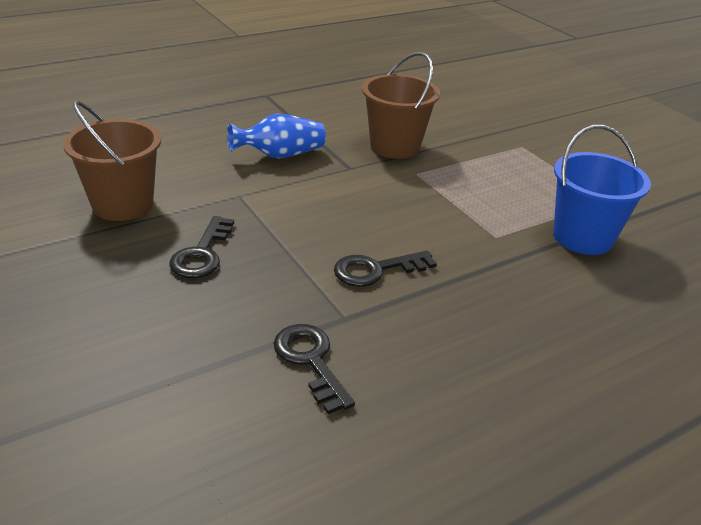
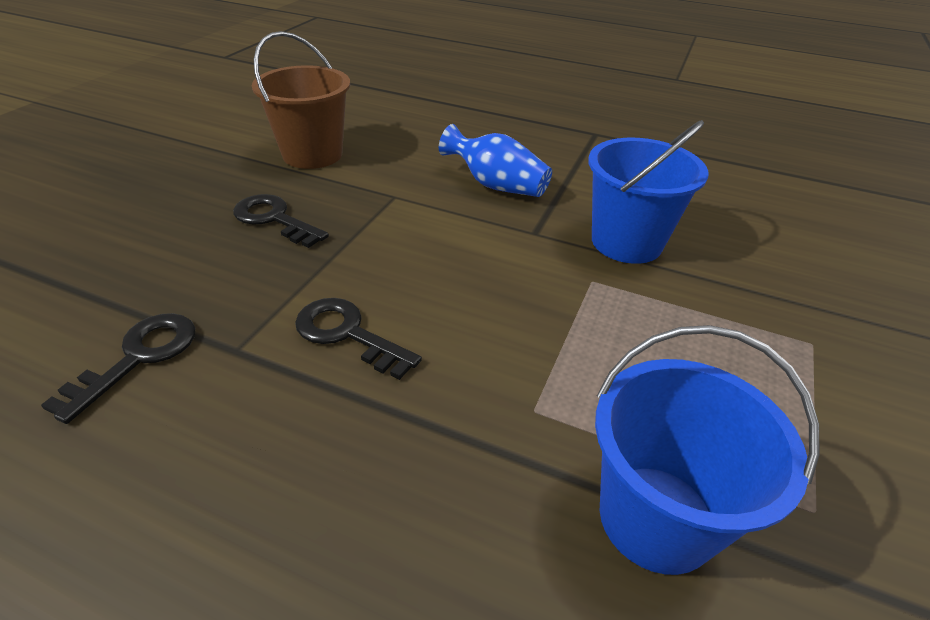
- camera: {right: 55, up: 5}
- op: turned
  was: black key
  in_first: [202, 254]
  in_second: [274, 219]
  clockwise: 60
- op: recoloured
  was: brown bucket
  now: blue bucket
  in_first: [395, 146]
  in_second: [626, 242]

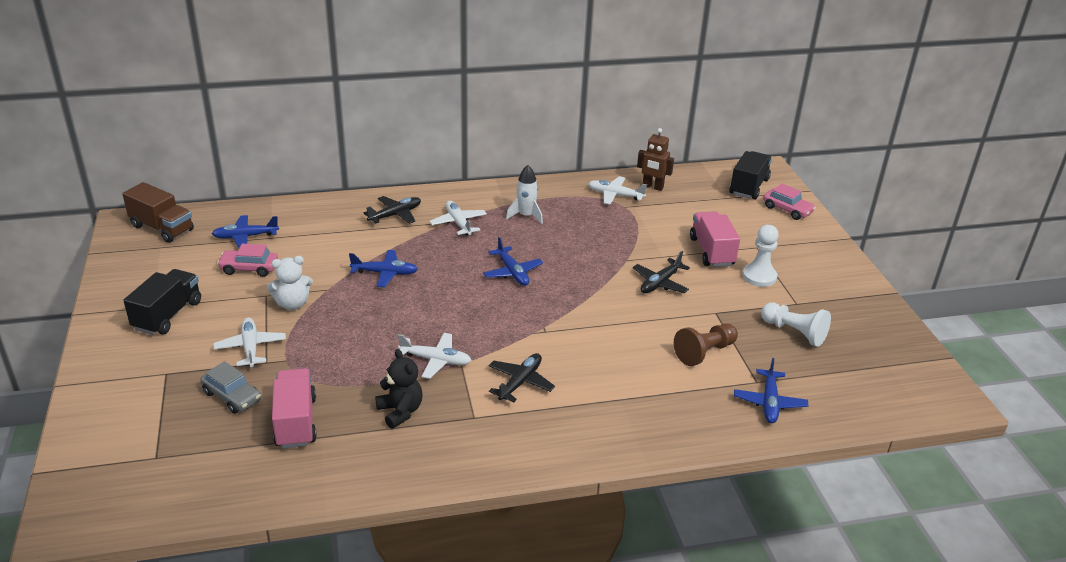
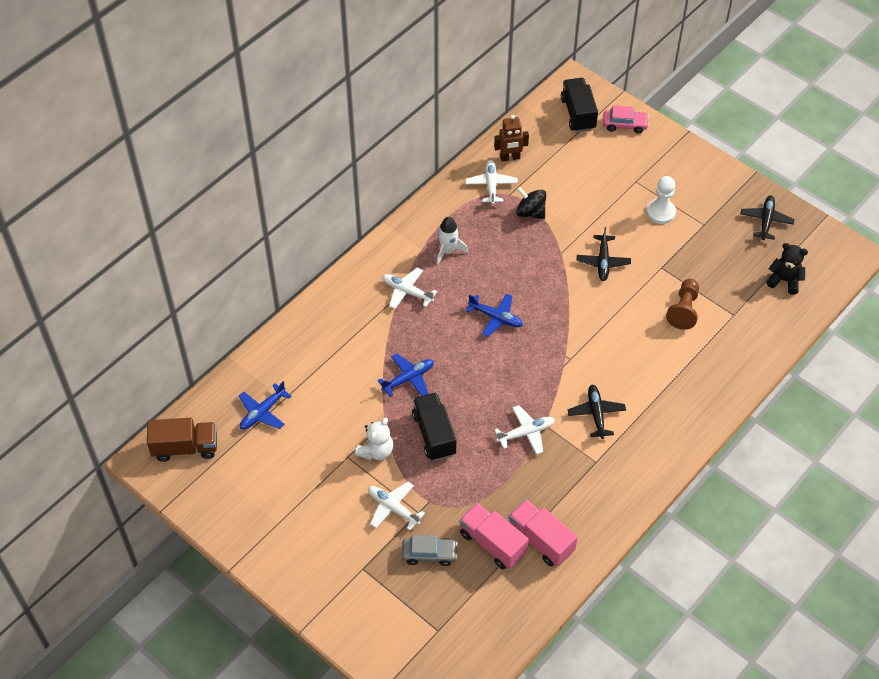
- camera: {right: -35, up: 20}
- op: moved
  was: black truck
  in_first: [168, 315]
  in_second: [434, 434]
- op: removed
  was: pink car
  in_first: [249, 268]
- op: moved
  was: black plane
  in_first: [395, 215]
  in_second: [766, 221]
- op: moved
  was: black teddy bear
  in_first: [400, 411]
  in_second: [784, 280]
- op: turned
  was: white plane
  in_first: [615, 195]
  in_second: [491, 185]
  clockwise: 105
- op: moved
  was: pink truck
  in_first: [711, 251]
  in_second: [541, 540]
- op: removed
  was: blue plane
  in_first: [769, 402]
- op: removed
  was: white pawn
  in_first: [794, 332]
- op: added
  now: black spinning top
  in_second: [530, 212]

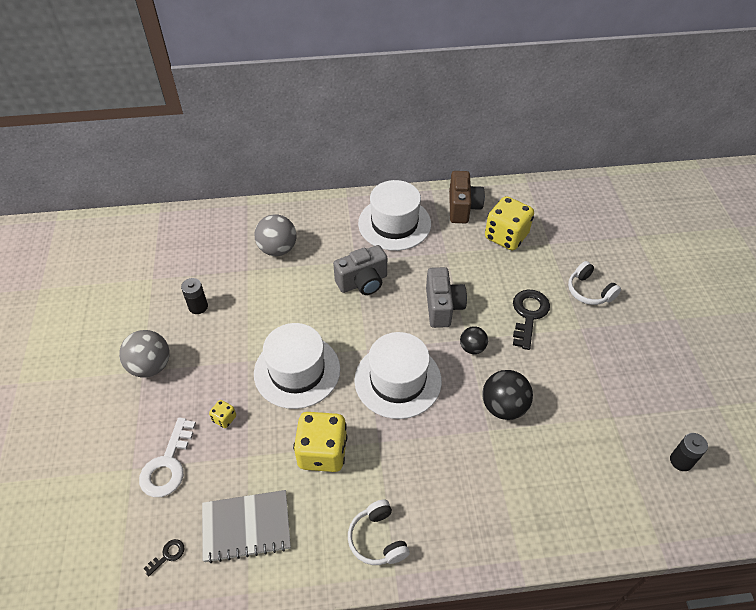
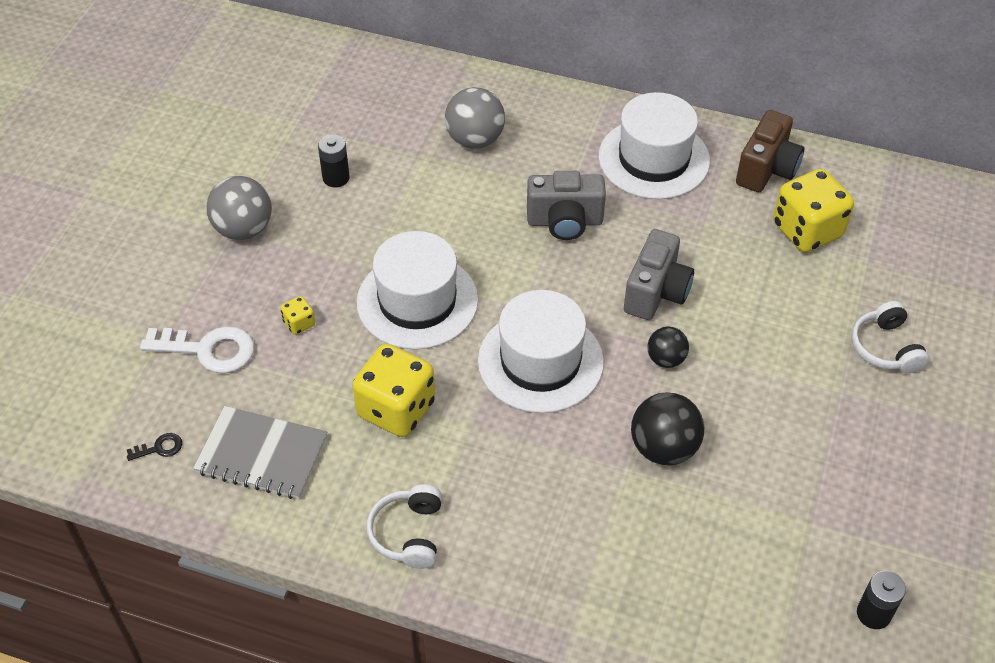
- camera: {right: 25, up: 0}
- op: turned
  was: white key
  in_first: [168, 464]
  in_second: [208, 350]
  clockwise: -120
- op: removed
  was: black key
  in_first: [528, 315]

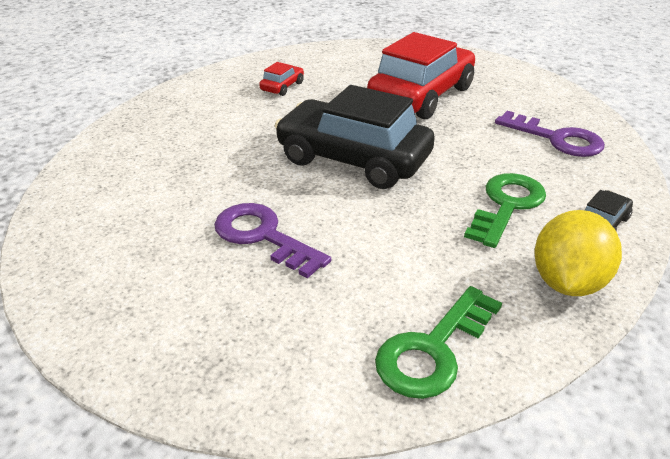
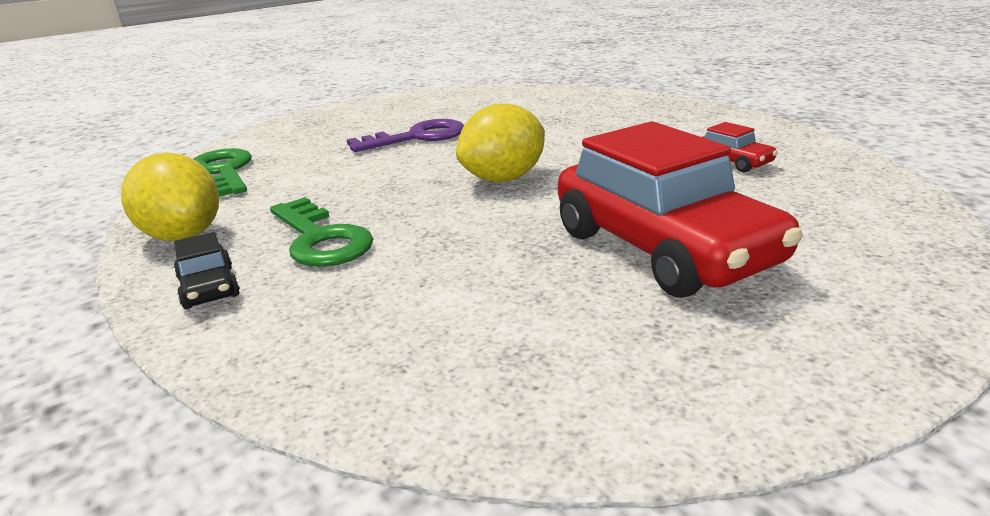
- camera: {right: 115, up: -10}
- op: replaced
  was: black car
  now: yellow lemon
  in_first: [353, 159]
  in_second: [504, 179]
- op: removed
  was: purple key
  in_first: [556, 139]

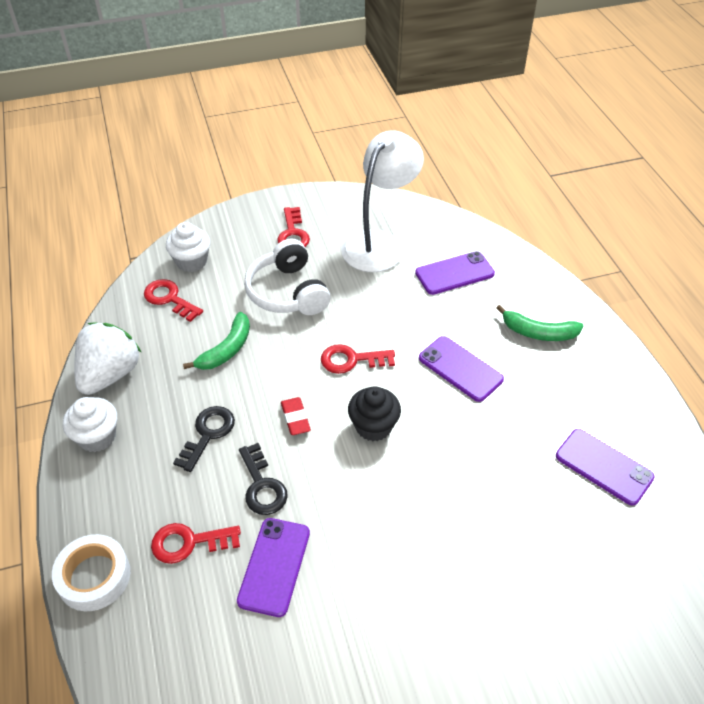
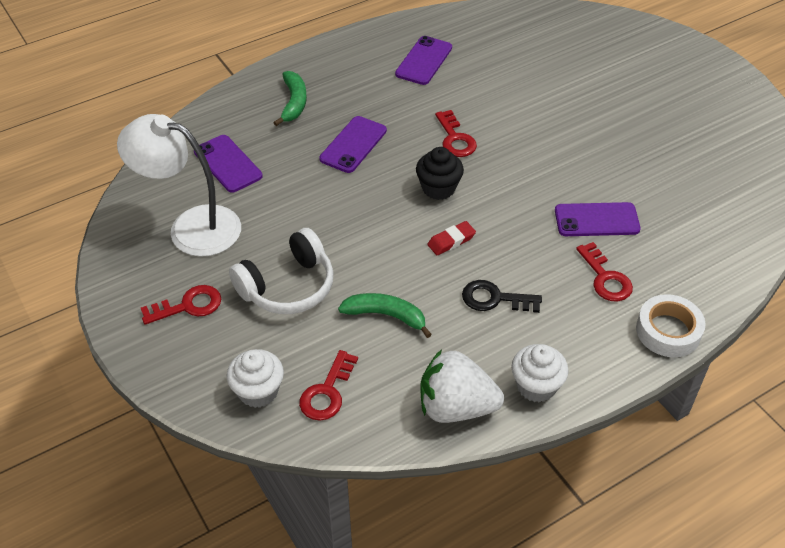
- camera: {right: -105, up: 0}
- op: removed
  was: black key
  in_first: [262, 485]
- op: moved
  was: red key
  in_first: [352, 360]
  in_second: [455, 139]

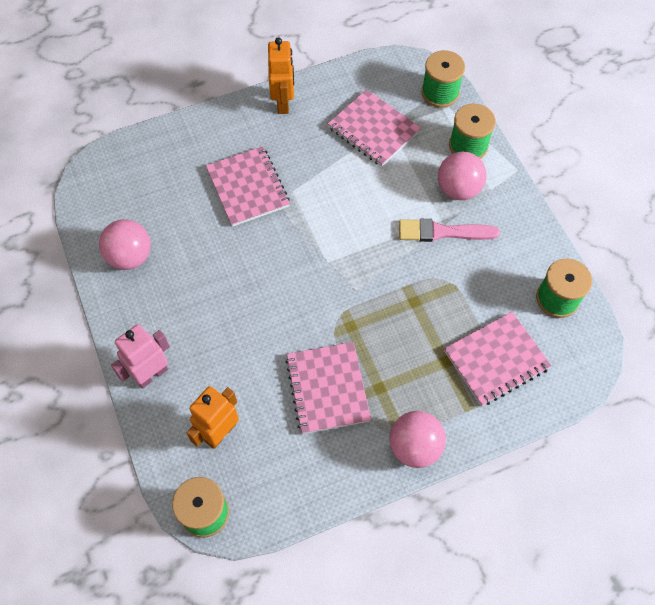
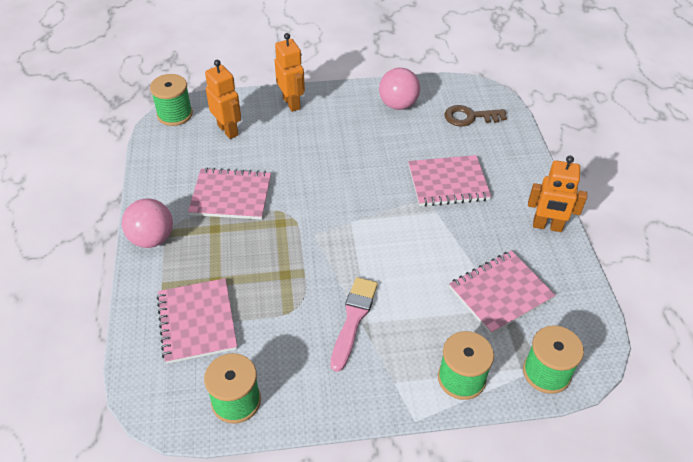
- camera: {right: 105, up: -15}
- op: recoloured
  was: pink robot
  now: orange robot
  in_first: [151, 374]
  in_second: [292, 103]
- op: removed
  was: pink ball
  in_first: [458, 189]
- op: added
  now: brown key
  in_second: [469, 117]

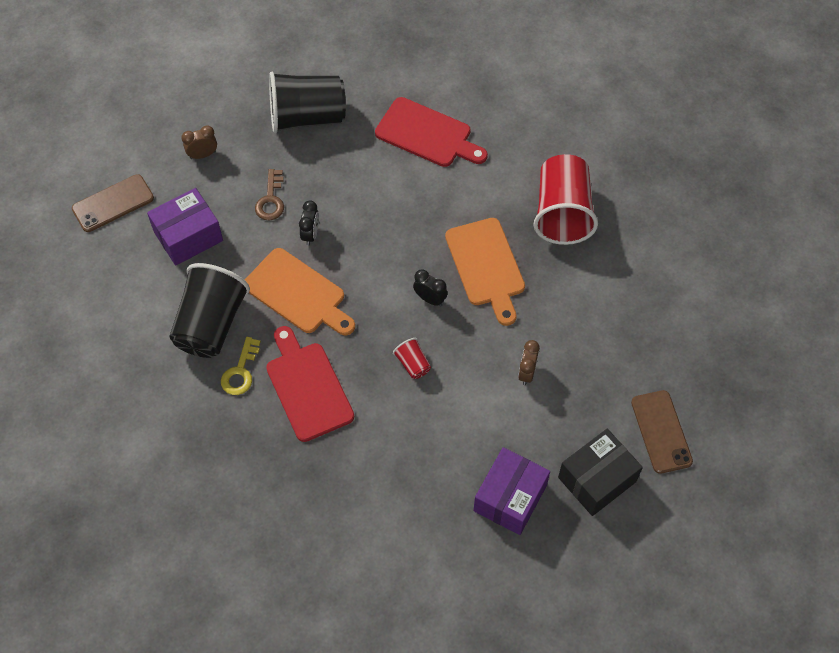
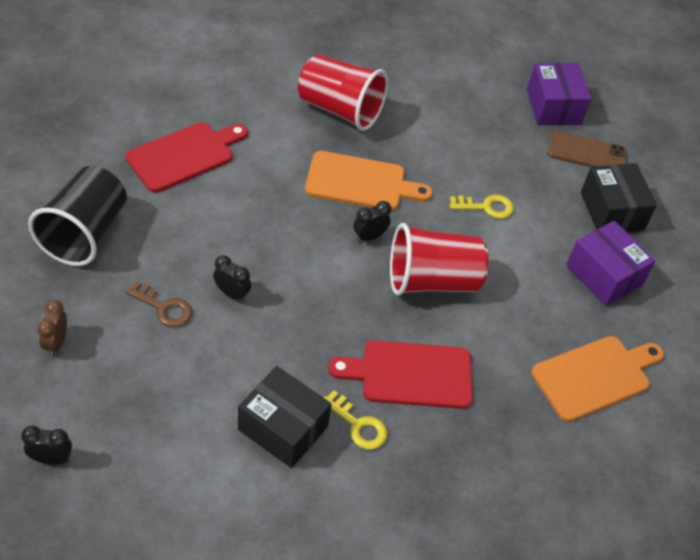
- camera: {right: -70, up: -10}
- op: replaced
  was: brown phone
  now: black clock
  in_first: [113, 203]
  in_second: [51, 459]
- op: moved
  was: purple box
  in_first: [188, 236]
  in_second: [553, 107]
- op: replaced
  was: black cup
  now: black box
  in_first: [211, 324]
  in_second: [283, 428]
- op: moved
  was: orange cutting board
  in_first: [298, 293]
  in_second: [595, 376]
- op: resized
  was: red cup
  in_first: [413, 364]
  in_second: [432, 281]
  ratio: 2.31
- op: replaced
  was: brown clock
  now: yellow key
  in_first: [526, 373]
  in_second: [486, 207]

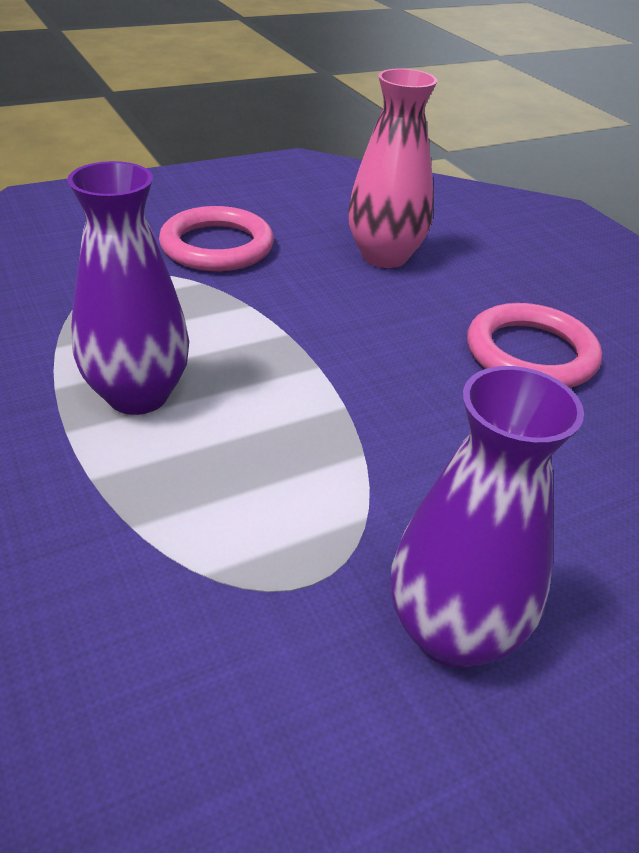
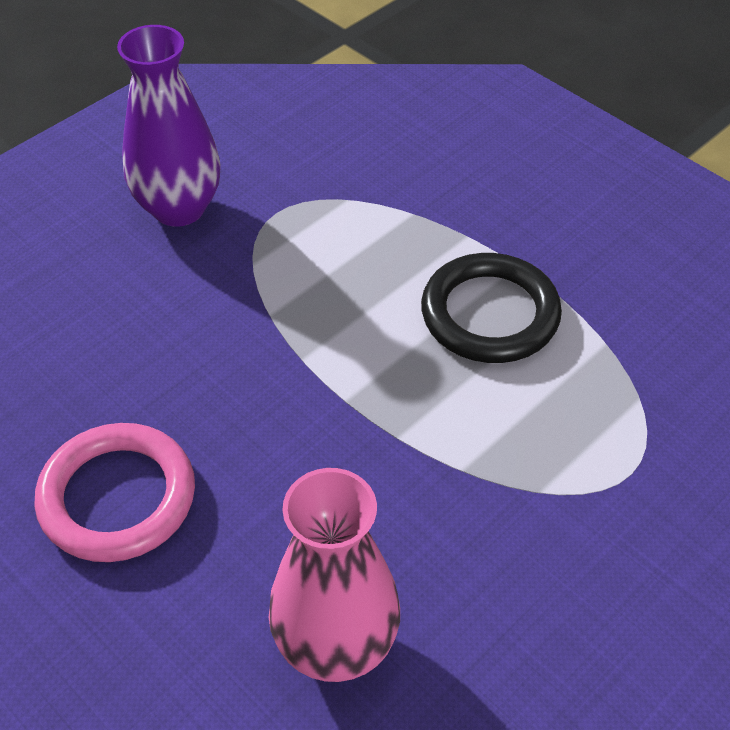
- camera: {right: 165, up: 10}
- op: replaced
  was: purple vase
  now: black ring
  in_first: [138, 395]
  in_second: [490, 314]
- op: removed
  was: pink ring
  in_first: [217, 246]

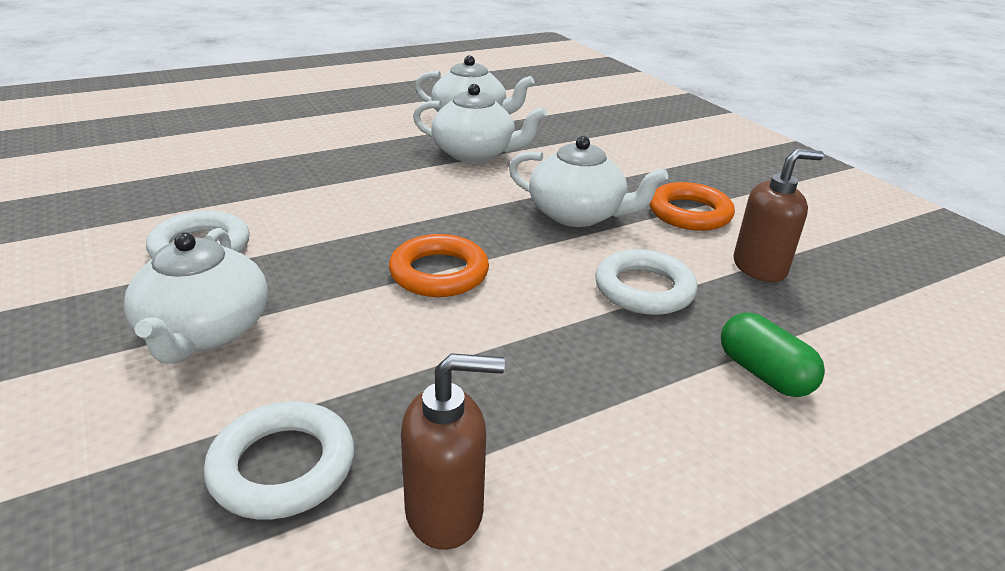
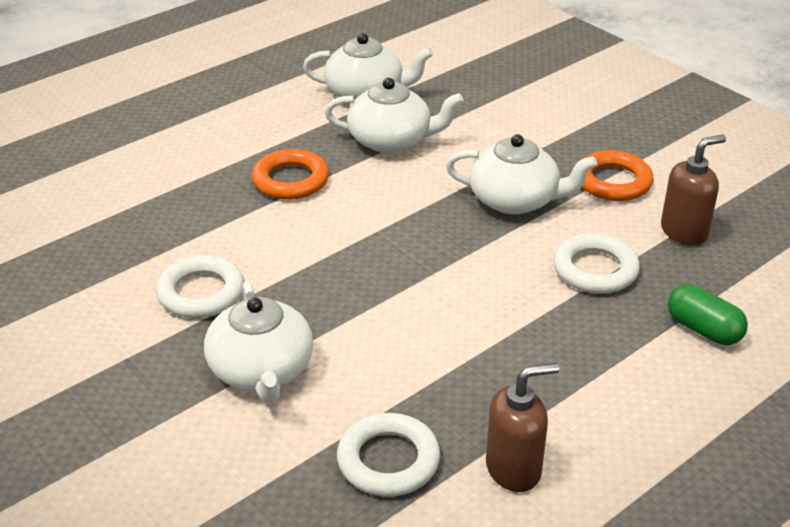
- camera: {right: -10, up: 5}
- op: moved
  was: orange ring
  in_first: [439, 273]
  in_second: [290, 180]

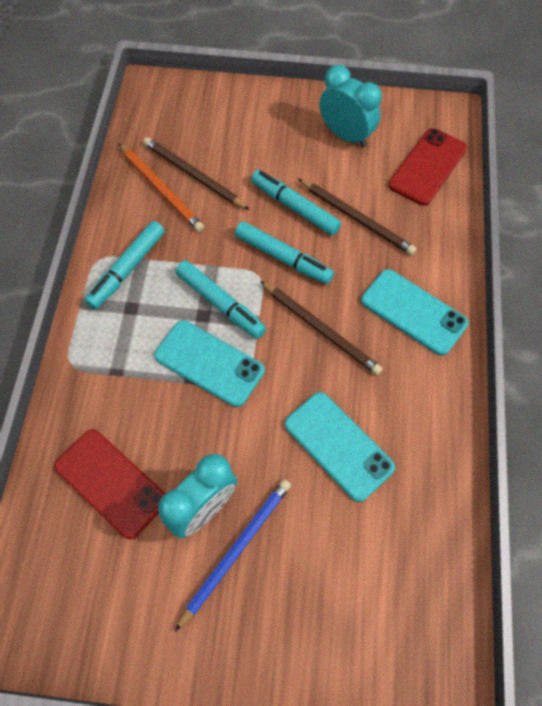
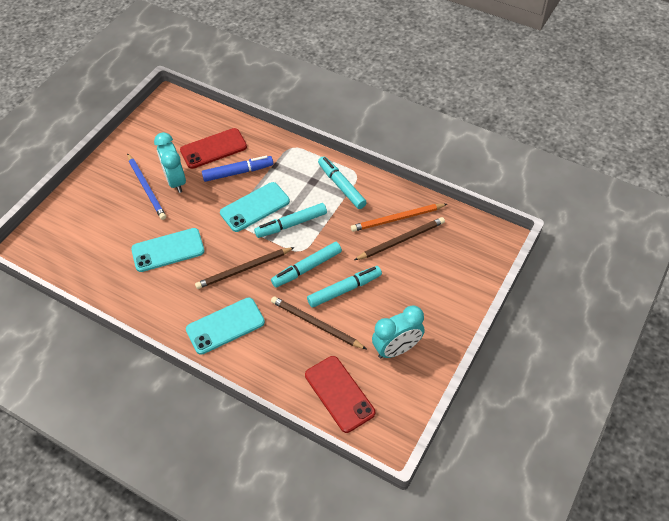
- camera: {right: 115, up: -10}
- op: turned
  was: brown pencil
  in_first: [357, 218]
  in_second: [316, 324]
  clockwise: 60
- op: added
  now: blue marker
  in_second: [238, 172]

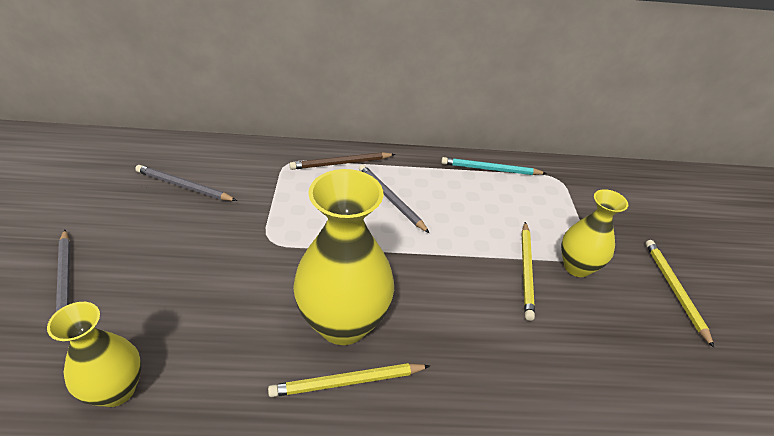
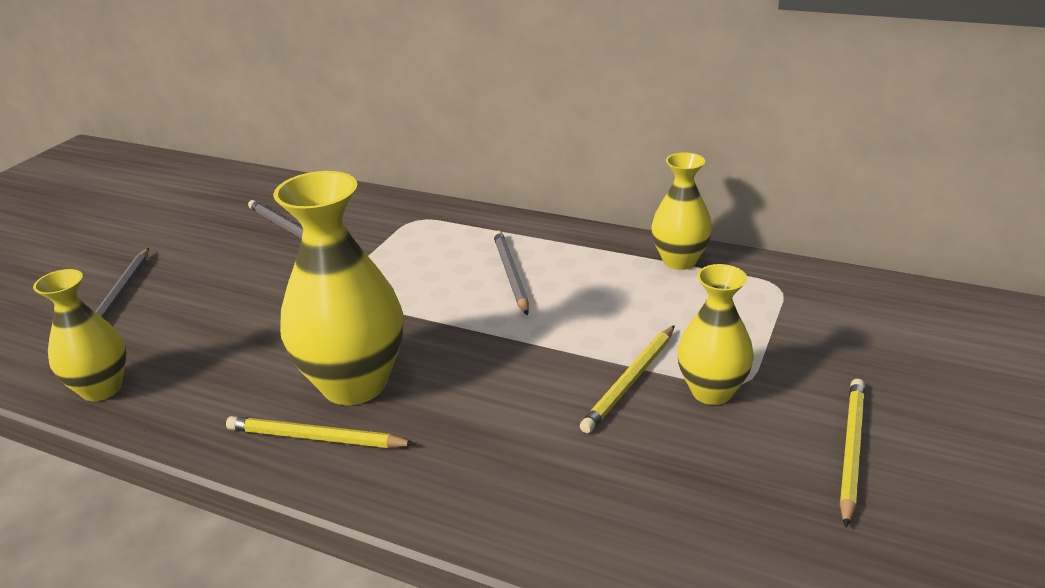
- camera: {right: 30, up: -10}
- op: removed
  was: brown pencil
  in_first: [341, 163]
- op: replaced
  was: turquoise pencil
  now: yellow vase
  in_first: [490, 169]
  in_second: [679, 261]

